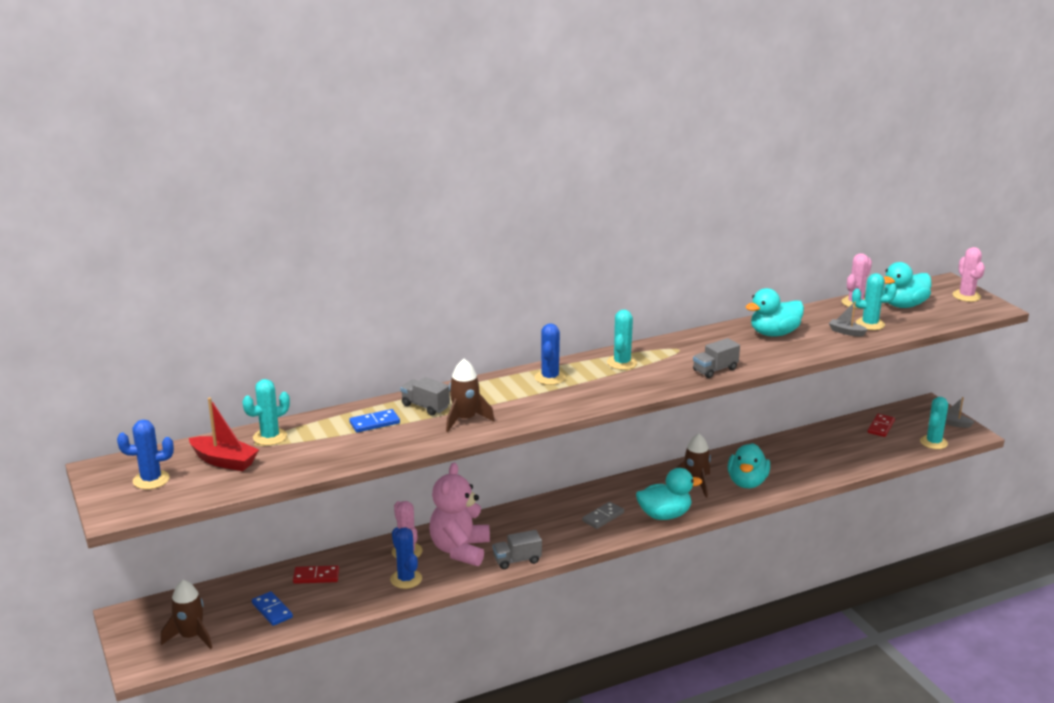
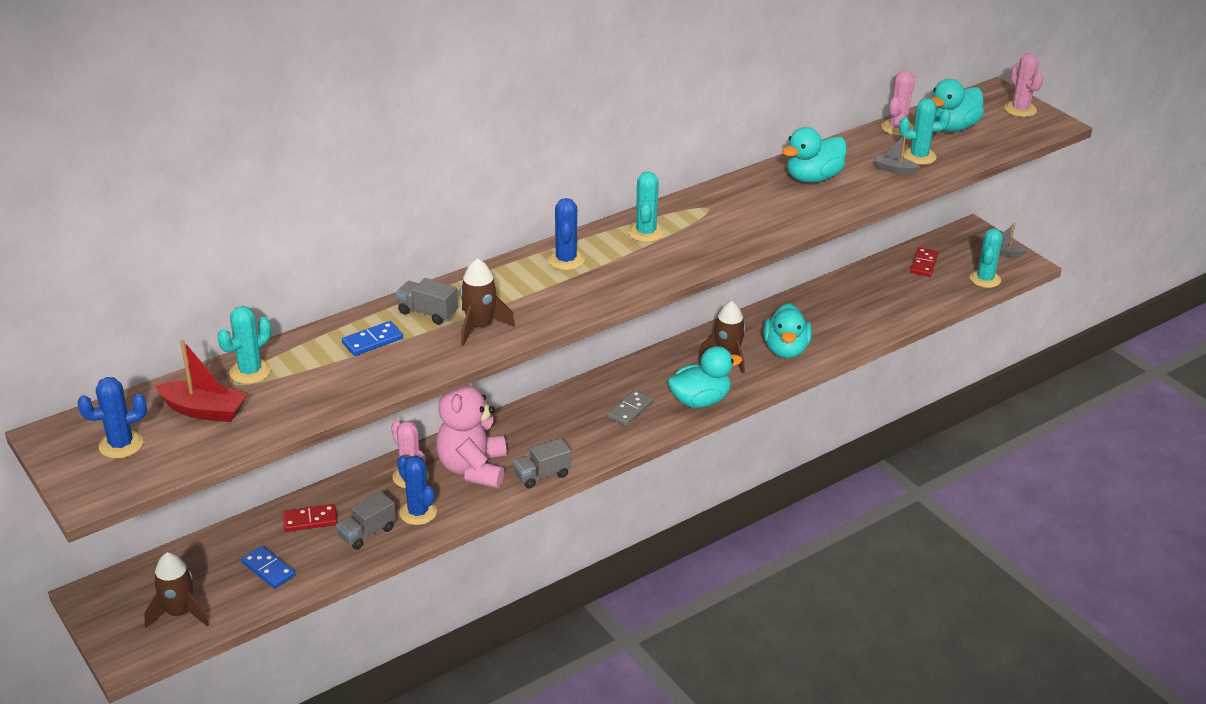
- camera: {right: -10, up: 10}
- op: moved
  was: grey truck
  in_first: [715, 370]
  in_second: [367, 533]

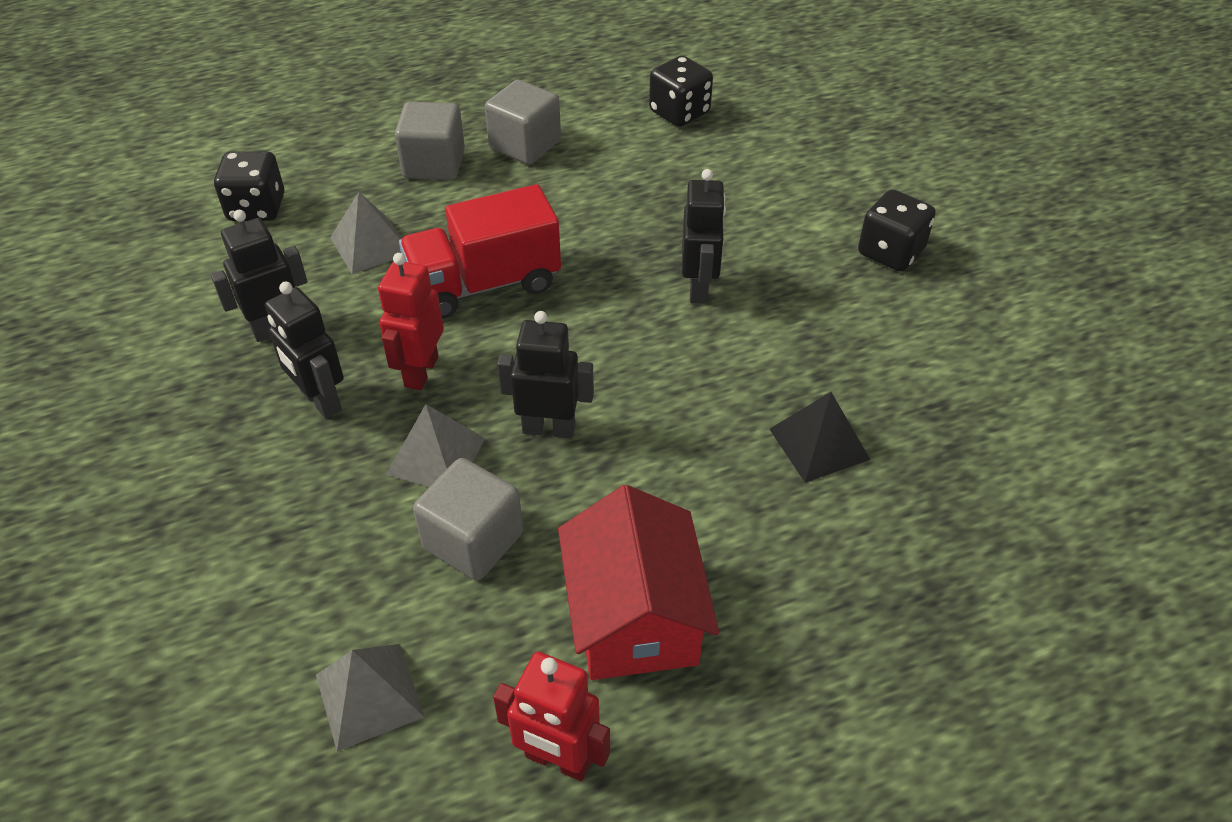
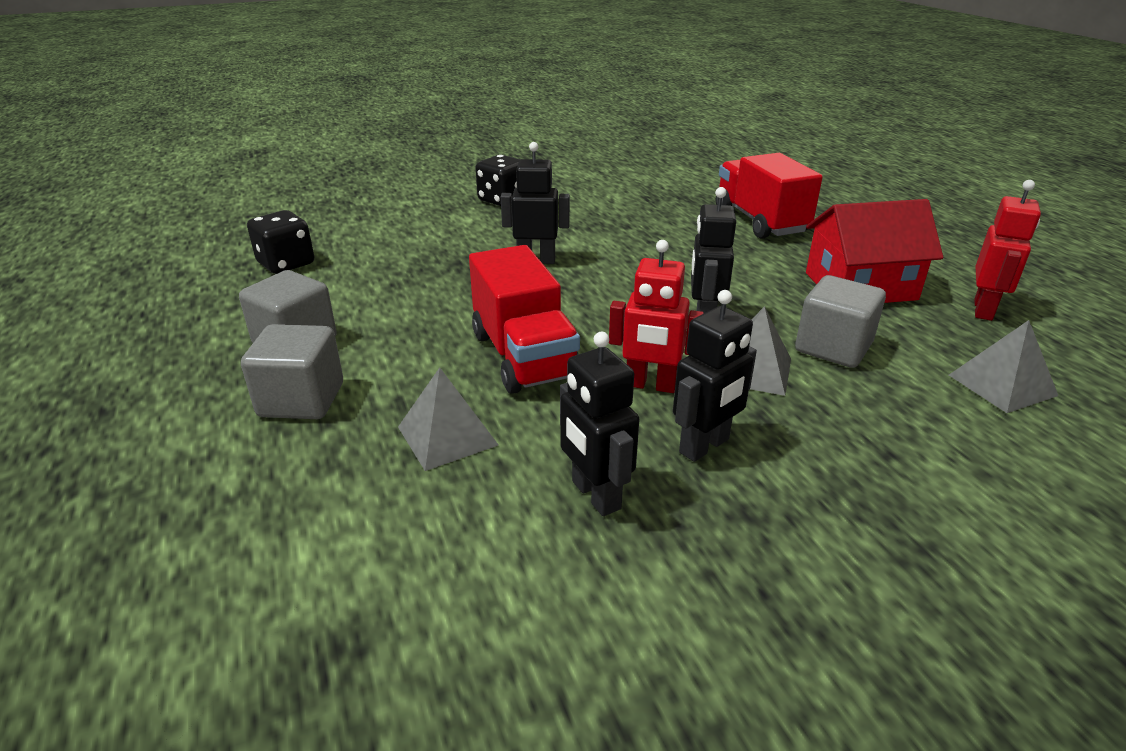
- camera: {right: -90, up: -15}
- op: removed
  was: black dice
  in_first: [256, 208]
- op: removed
  was: black pyramid
  in_first: [819, 444]
- op: added
  now: red truck
  in_second: [760, 221]

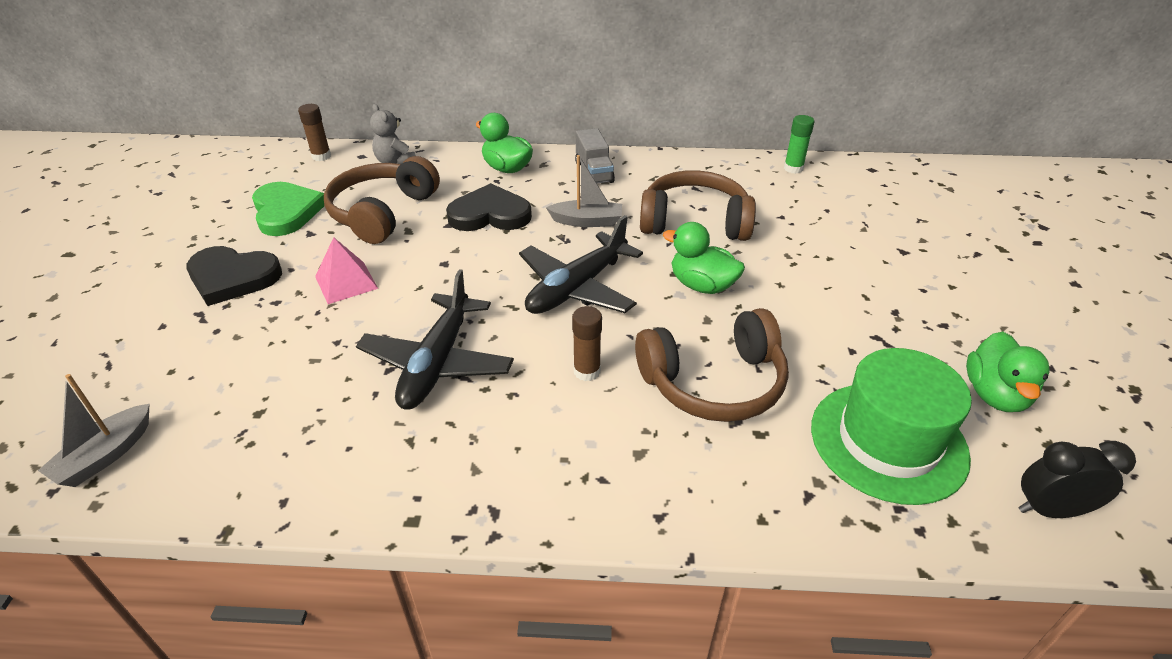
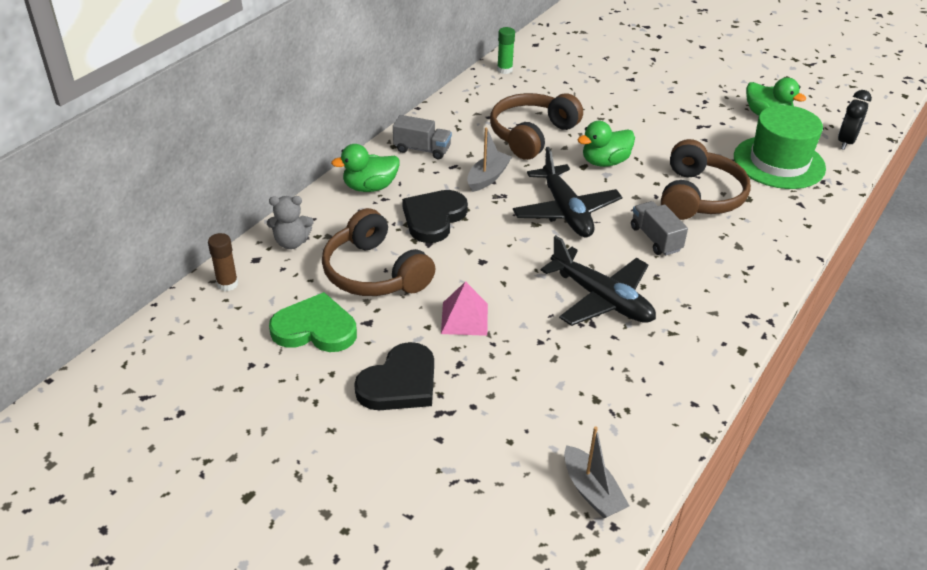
- camera: {right: -60, up: 0}
- op: replaced
  was: brown glue stick
  now: grey truck
  in_first: [587, 371]
  in_second: [655, 239]

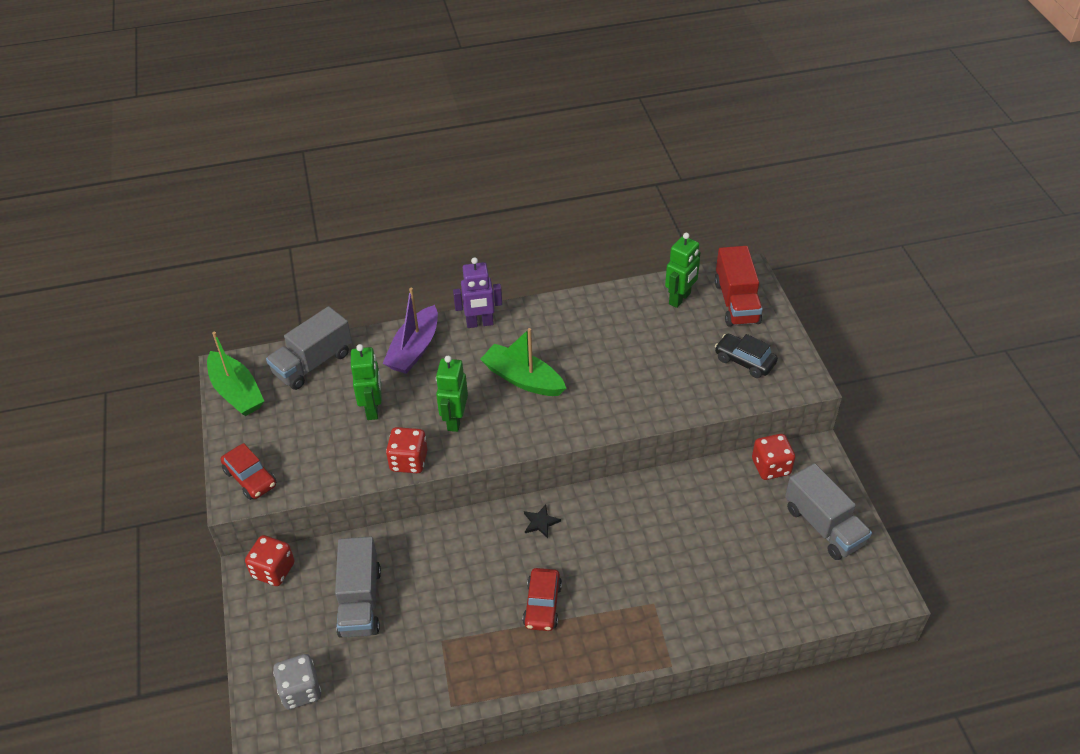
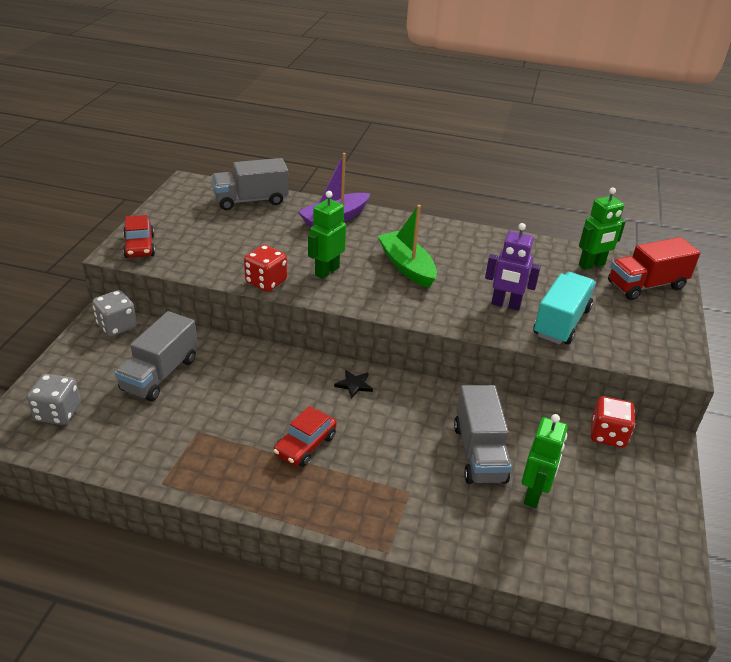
- camera: {right: 25, up: -10}
- op: removed
  was: green boat
  in_first: [237, 392]
- op: recoloured
  was: red dice
  now: grey dice
  in_first: [273, 570]
  in_second: [117, 326]
- op: moved
  was: green robot
  in_first: [373, 409]
  in_second: [534, 494]
- op: moved
  was: purple robot
  in_first: [480, 323]
  in_second: [505, 305]
- op: turned
  was: red truck
  in_first: [736, 302]
  in_second: [646, 285]
  clockwise: 45
- op: removed
  was: black car
  in_first: [744, 361]
- op: moved
  was: grey truck
  in_first: [823, 526]
  in_second: [479, 453]
- op: added
  now: turquoise truck
  in_second: [561, 322]

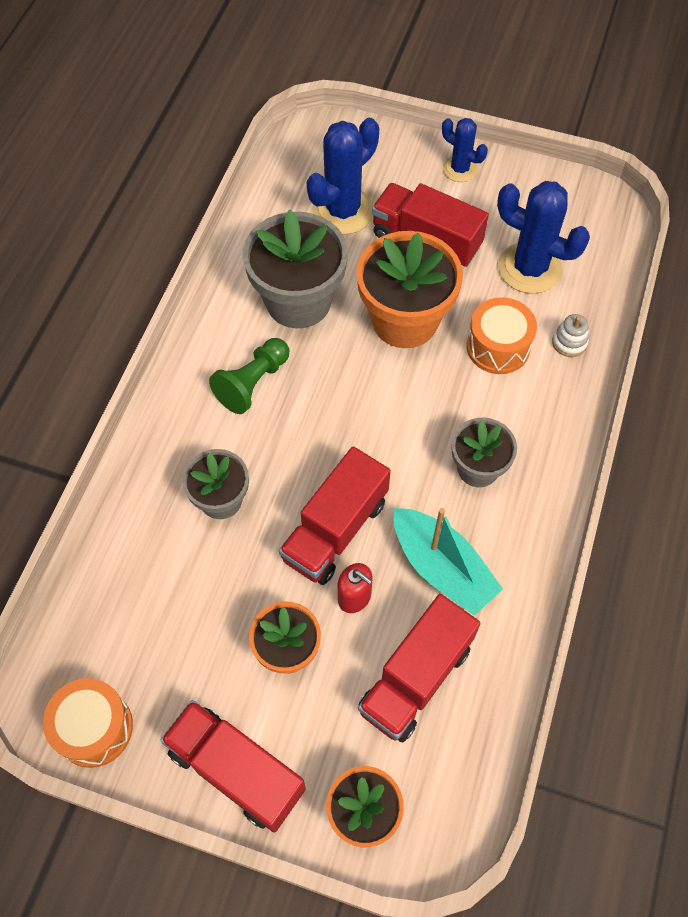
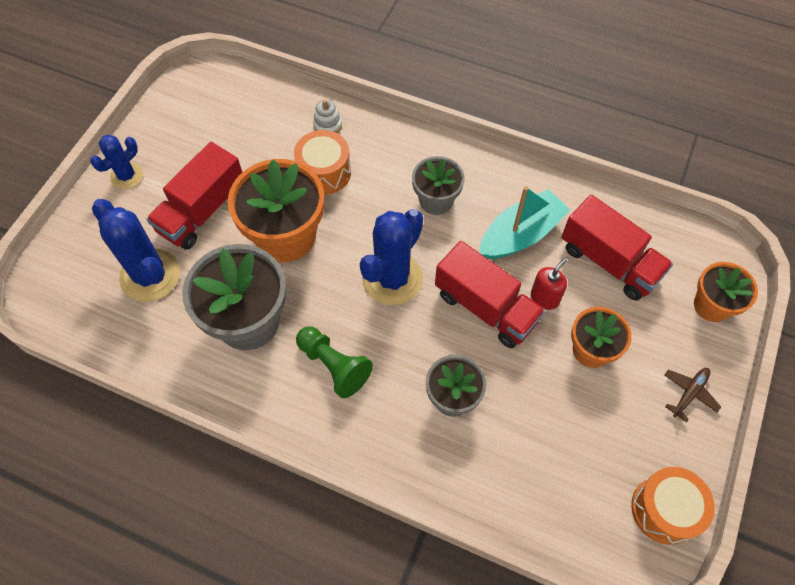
- camera: {right: -85, up: 0}
- op: replaced
  was: red truck
  now: brown plane
  in_first: [236, 770]
  in_second: [689, 393]
- op: moved
  was: blue cactus
  in_first: [529, 268]
  in_second: [392, 279]

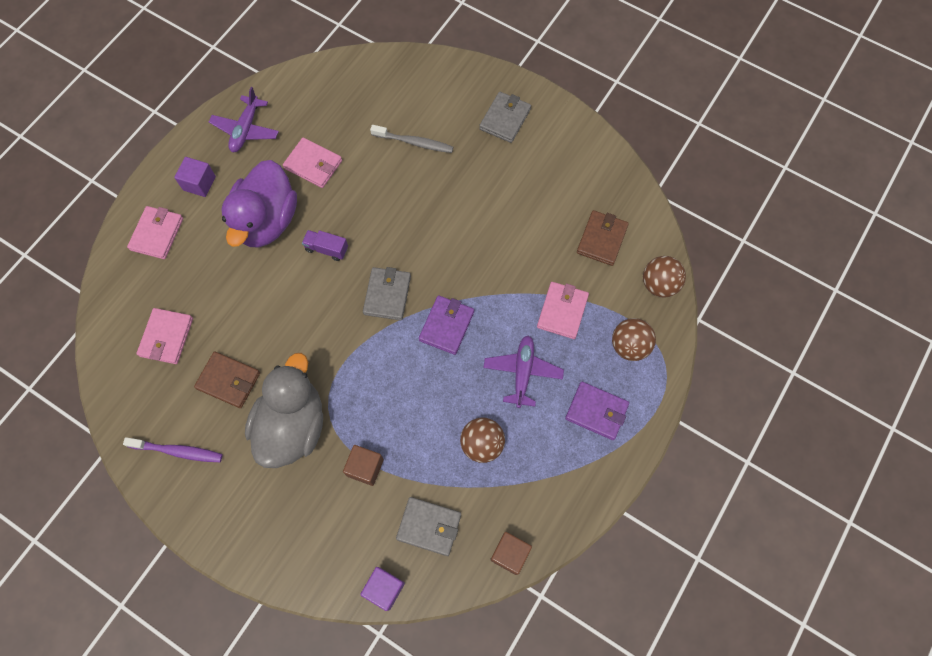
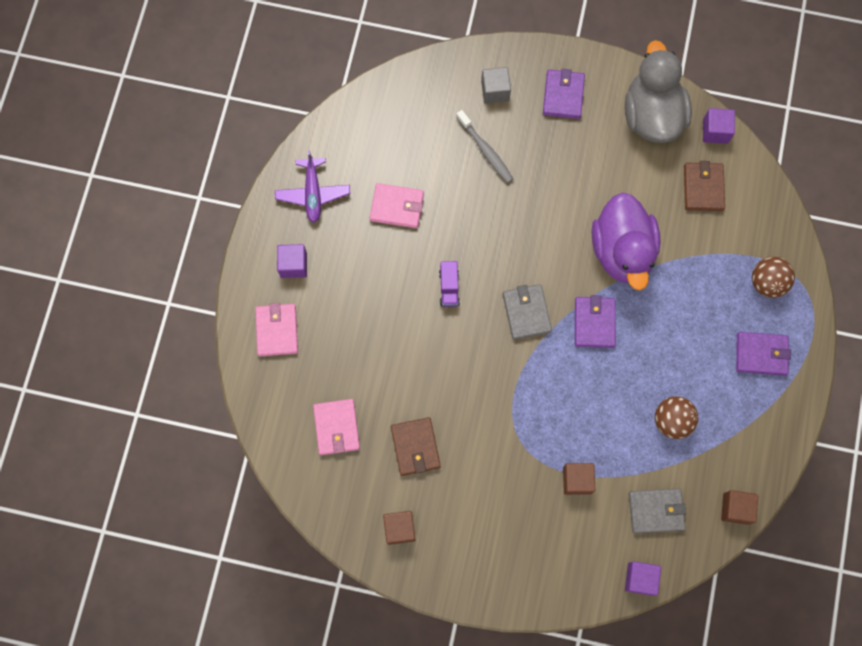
- camera: {right: -20, up: 5}
- op: replaced
  was: purple toothbrush
  now: brown cube
  in_first: [177, 451]
  in_second: [399, 528]
- op: turned
  was: brown wallet
  in_first: [229, 380]
  in_second: [415, 447]
  clockwise: 75
- op: moved
  was: purple duck
  in_first: [267, 221]
  in_second: [622, 251]
- op: moved
  was: grey duck
  in_first: [292, 425]
  in_second: [652, 115]
- op: turned
  was: purple truck
  in_first: [327, 249]
  in_second: [449, 288]
  clockwise: -90
- op: turned
  was: grey toothbrush
  in_first: [414, 142]
  in_second: [485, 150]
  clockwise: 60
- op: recoloured
  was: grey wallet
  now: purple wallet
  in_first: [505, 119]
  in_second: [563, 96]
- op: removed
  was: purple plane
  in_first: [522, 372]
- op: removed
  was: pink wallet
  in_first: [562, 311]
- op: removed
  was: brown ball
  in_first: [659, 284]
- op: added
  now: grey cube
  in_second: [495, 91]
- op: added
  now: purple cube
  in_second: [715, 131]

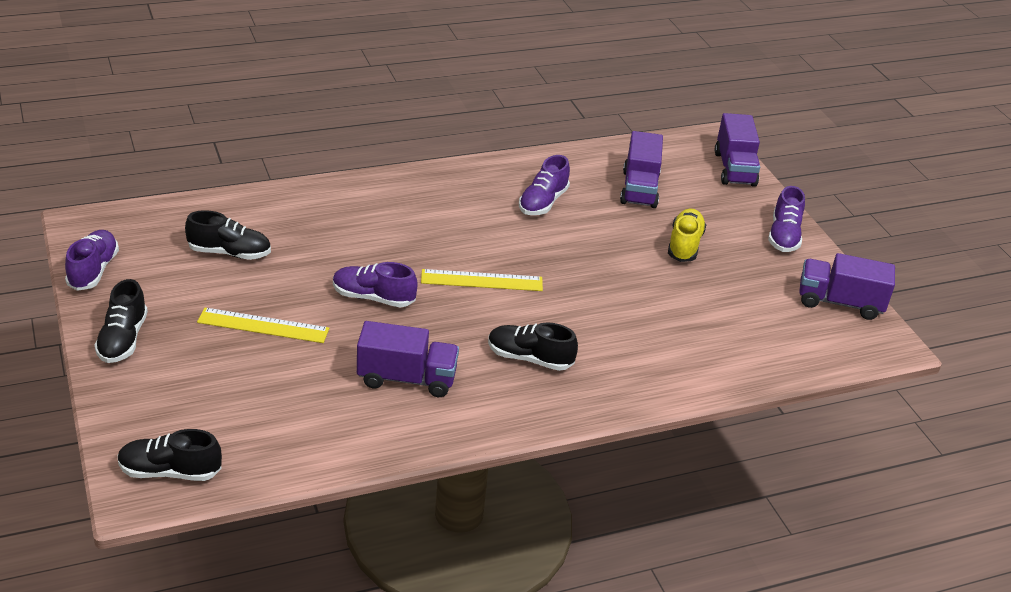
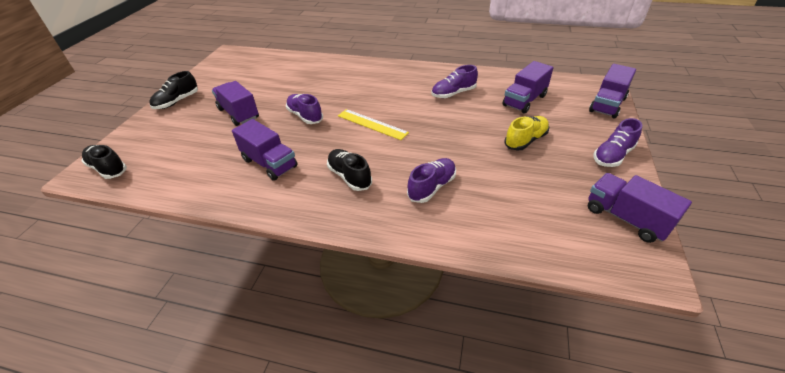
- camera: {right: 40, up: 5}
- op: moved
  was: purple shoe
  in_first: [93, 270]
  in_second: [432, 187]
- op: removed
  was: black shoe
  in_first: [229, 253]
- op: replaced
  was: yellow ruler
  now: purple truck
  in_first: [263, 326]
  in_second: [239, 113]

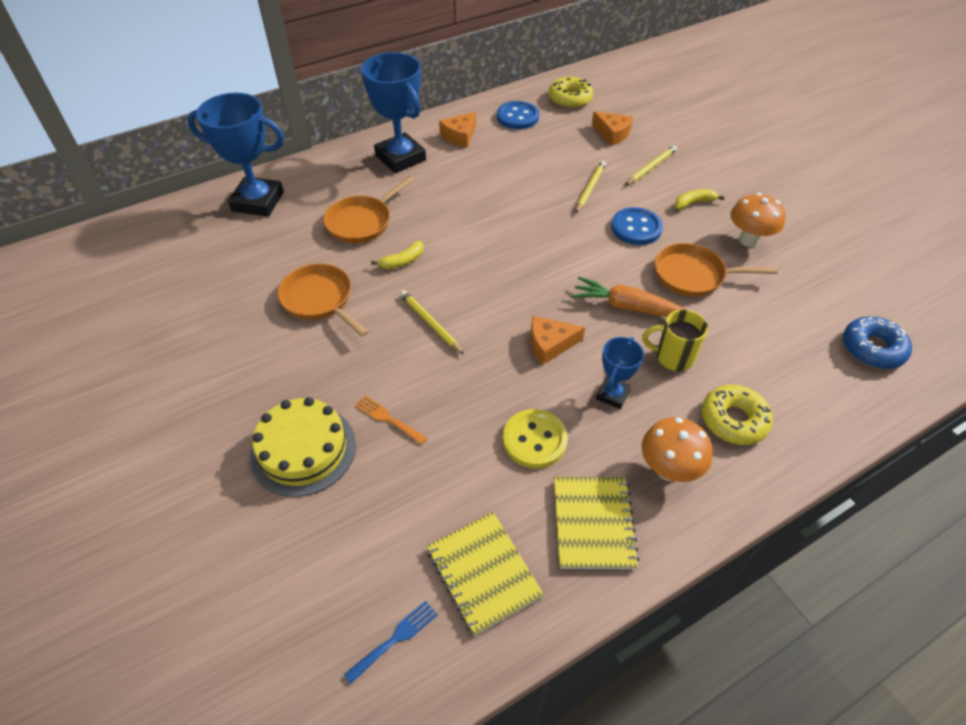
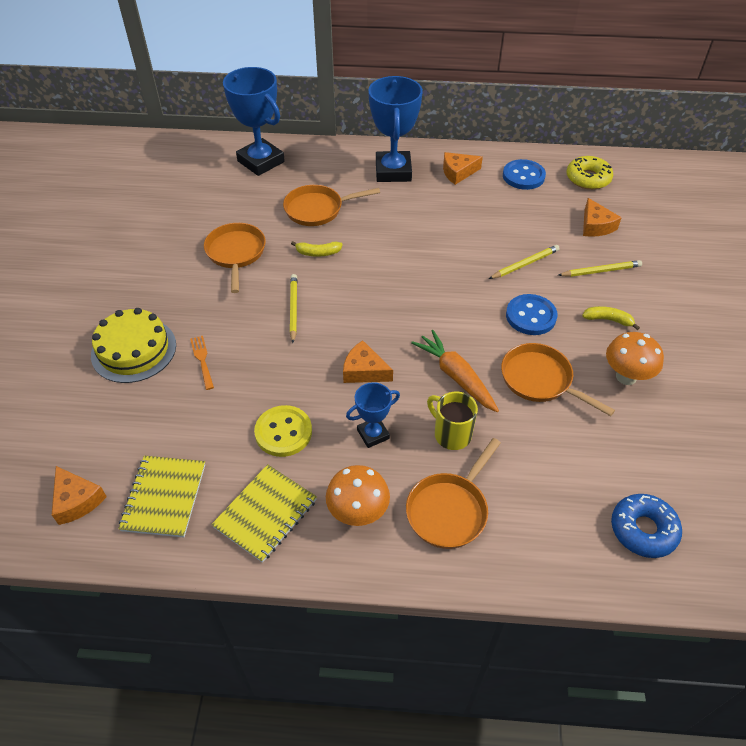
- camera: {right: 35, up: 0}
- op: replaced
  was: blue fork
  now: orange cheese
  in_first: [395, 638]
  in_second: [77, 500]
- op: replaced
  was: yellow donut
  now: orange pan
  in_first: [733, 420]
  in_second: [449, 510]

